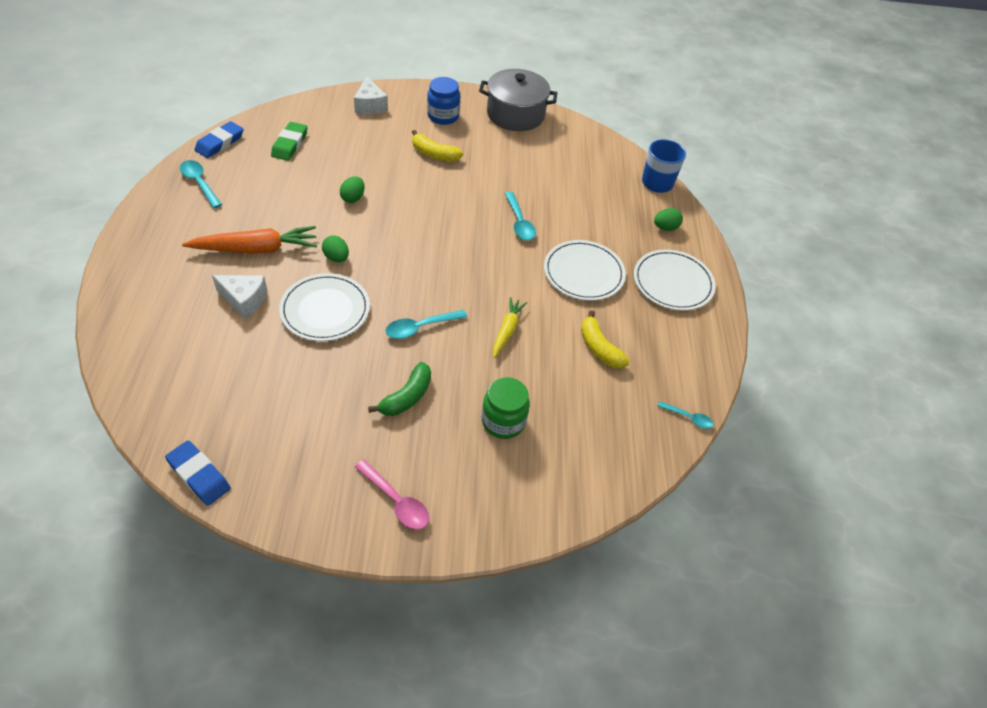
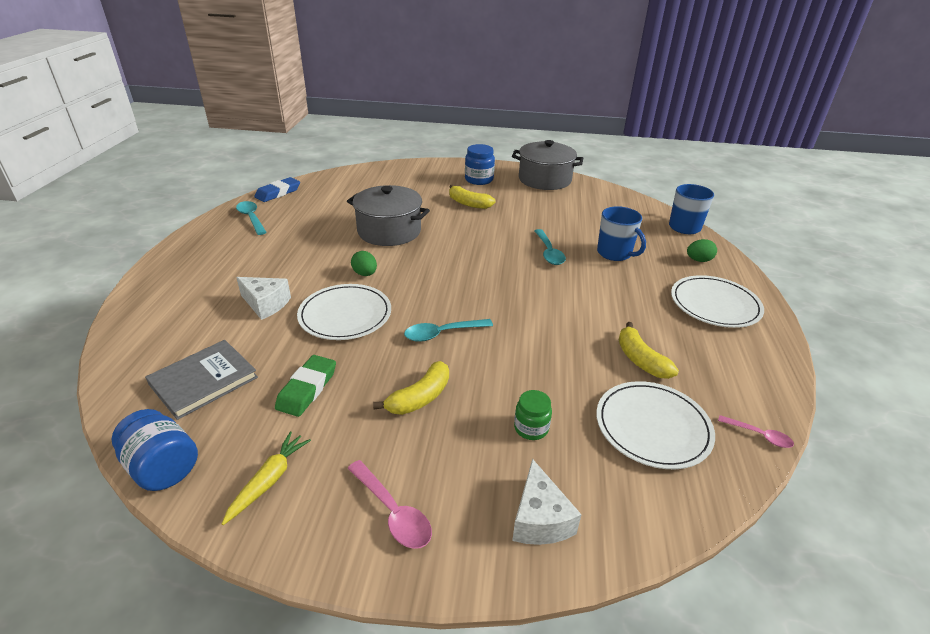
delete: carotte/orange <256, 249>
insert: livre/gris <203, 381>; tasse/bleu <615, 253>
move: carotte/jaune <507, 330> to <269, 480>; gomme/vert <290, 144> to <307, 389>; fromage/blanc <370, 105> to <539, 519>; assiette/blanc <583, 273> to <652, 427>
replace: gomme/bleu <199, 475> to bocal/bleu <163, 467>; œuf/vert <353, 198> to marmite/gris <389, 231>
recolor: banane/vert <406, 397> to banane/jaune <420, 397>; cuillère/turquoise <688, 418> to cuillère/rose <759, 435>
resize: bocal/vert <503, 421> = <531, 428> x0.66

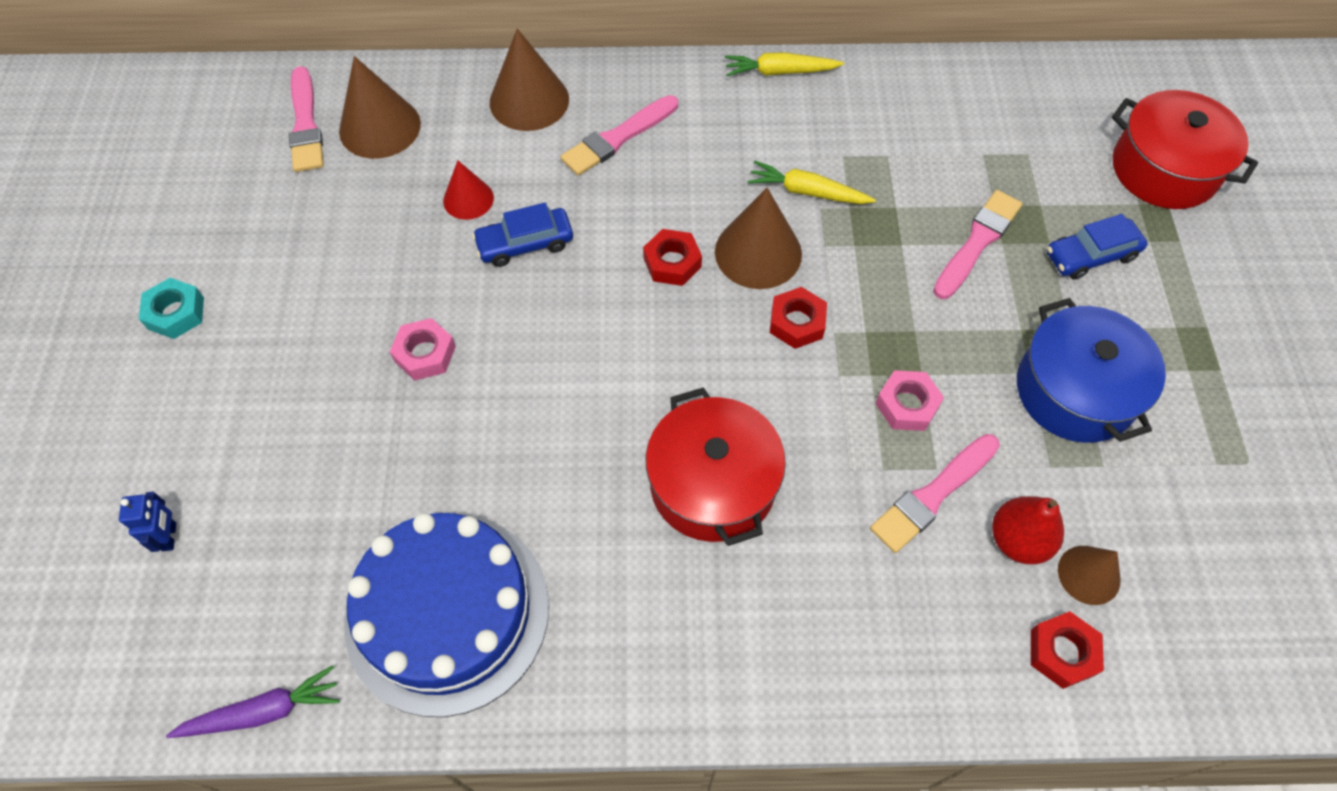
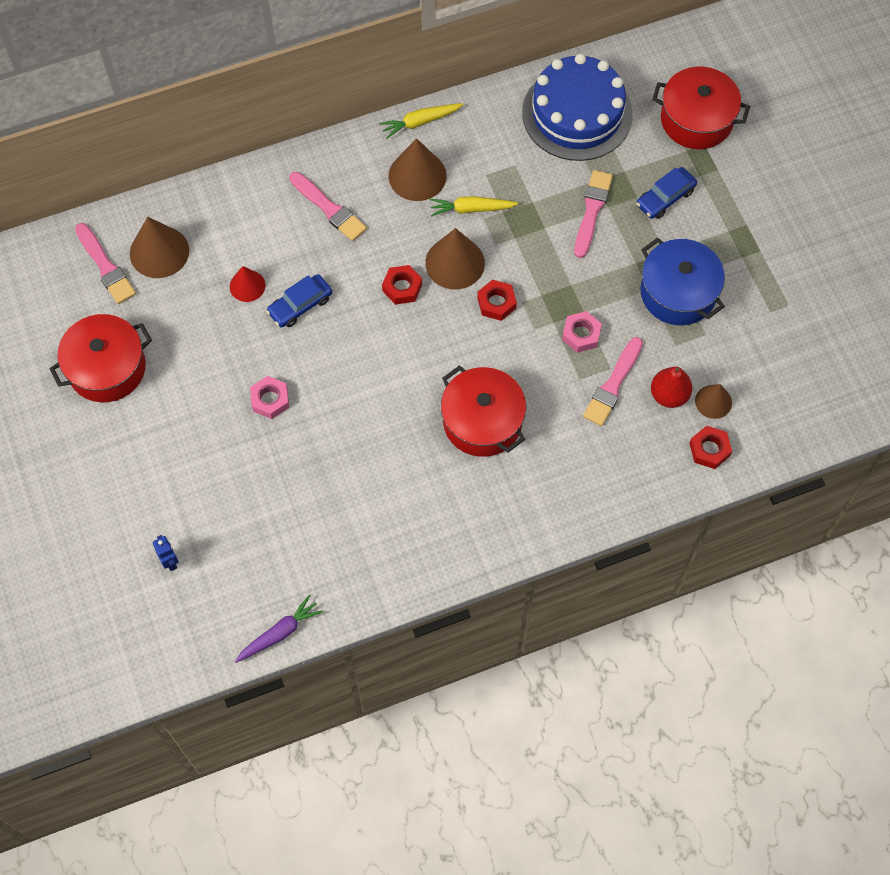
delete: écrou/turquoise <176, 313>
insert: marmite/rouge <107, 368>
move: cône/marron <529, 100> to <417, 175>; gâteau/bleu <447, 612> to <577, 113>
rotate: pinceau/rose <618, 138> = <329, 208> 75 degrees counterclockwise

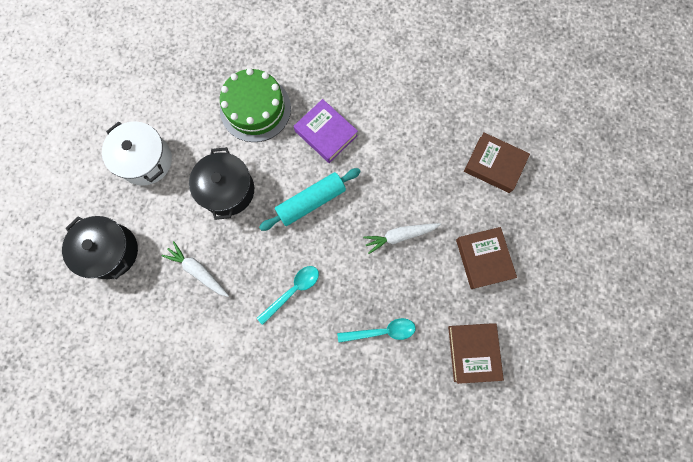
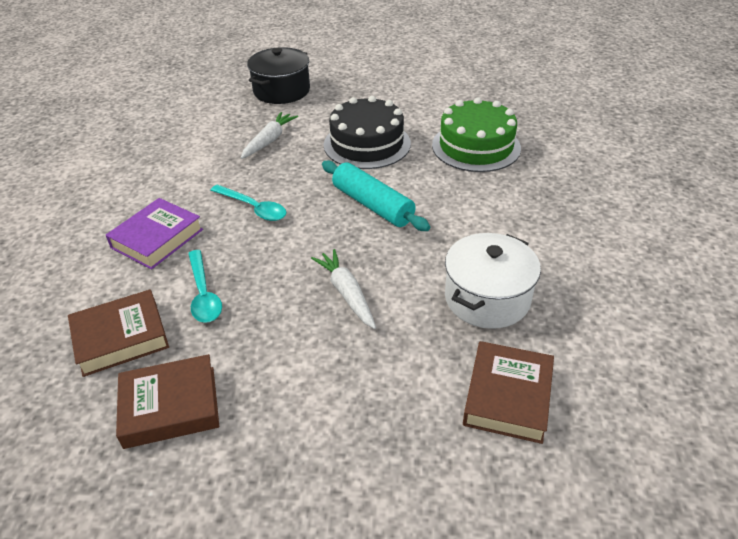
move: livre/marron <483, 259> to <121, 338>; livre/violet <326, 133> to <157, 238>; marmite/blanc <146, 160> to <487, 298>
replace: marmite/noir <227, 190> to gâteau/noir <367, 144>

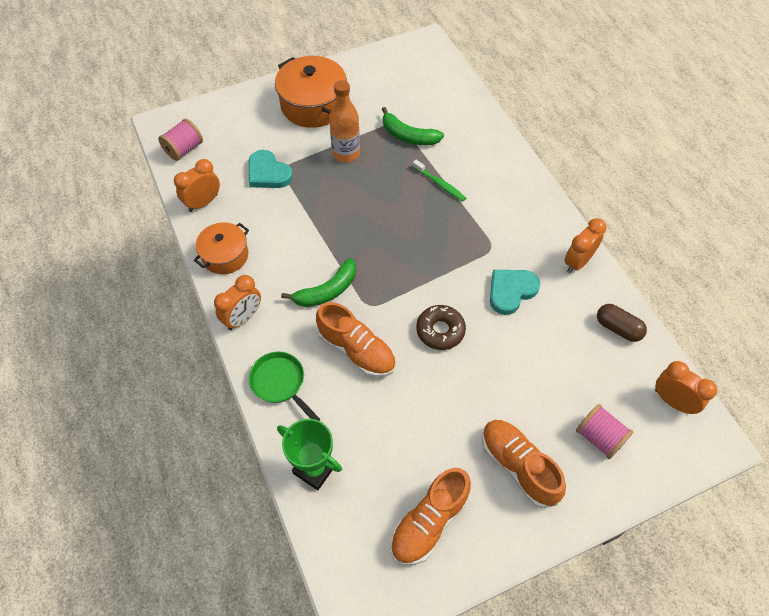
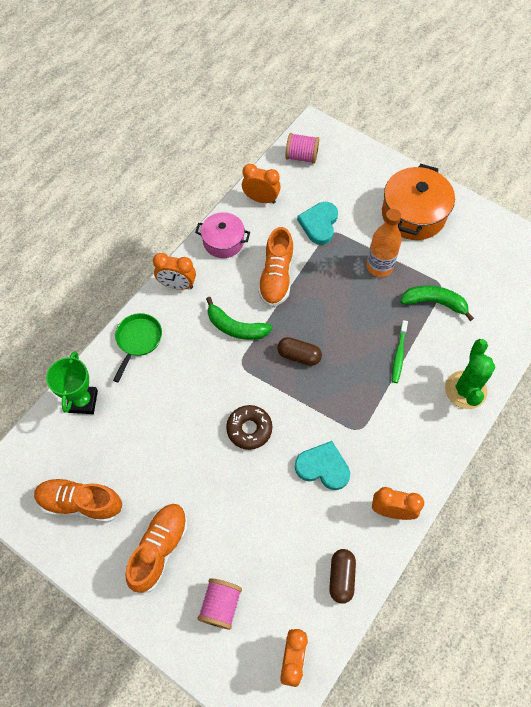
insert: gélule/marron <299, 356>; cactus/vert <465, 390>
move: chaussure/orange <356, 350> to <276, 277>
recolor: marmite/orange <225, 255> to marmite/rose <223, 242>
rotate: banane/vert <408, 136> = <434, 303> 105 degrees clockwise

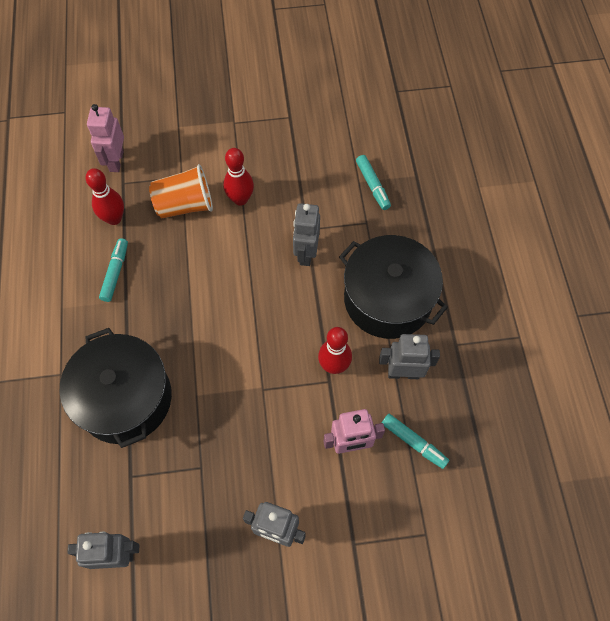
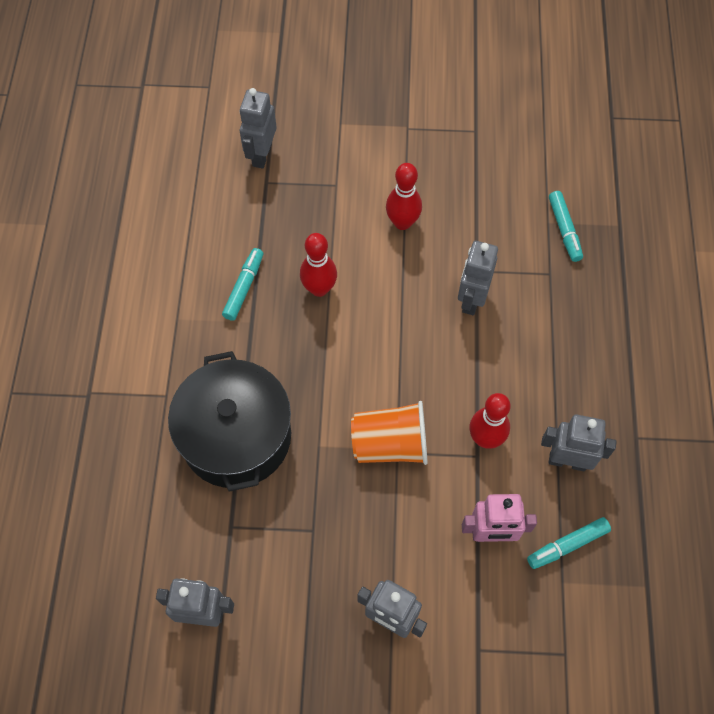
delete: marmite/noir <387, 299>
move: quille/rouge <114, 218> to <319, 288>; gobelet/orange <185, 205> to <390, 444>
recolor: robot/rose <116, 161> to robot/gris <261, 155>
rotate: feutre/turquoise <413, 442> = <567, 545> 105 degrees clockwise

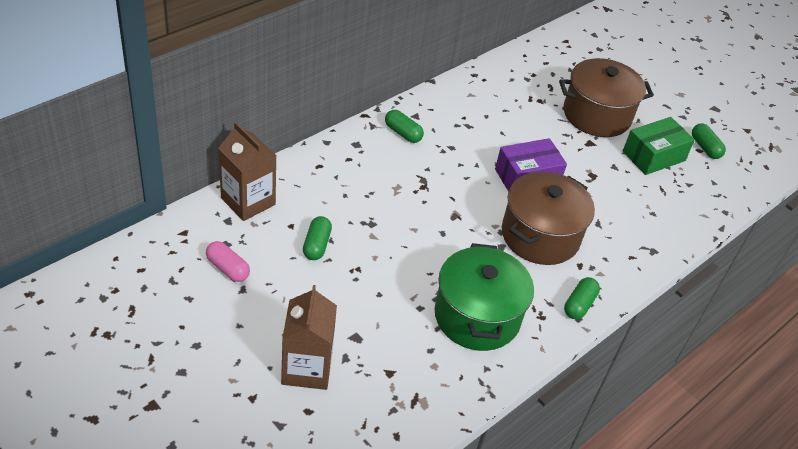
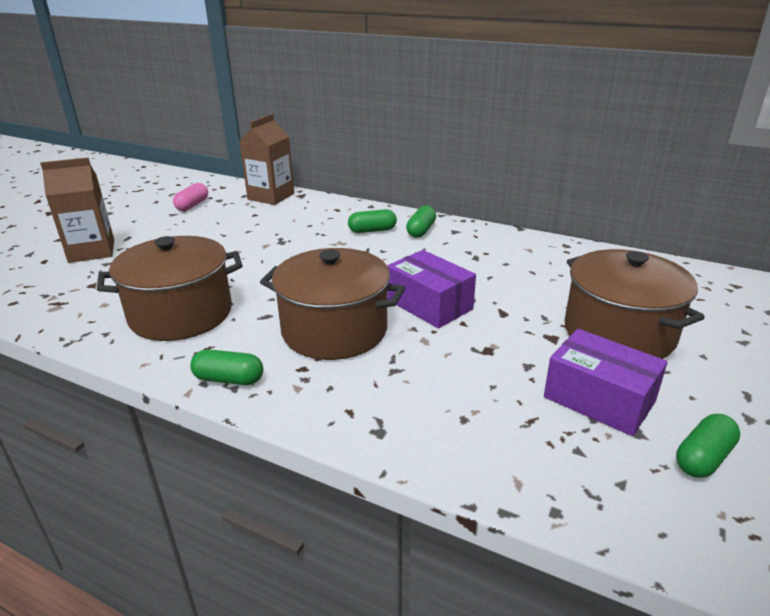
move: gélule/vert <316, 245> to <372, 230>
recolor: marmite/vert <477, 316> to marmite/marron <181, 314>; boîte/vert <653, 156> to boîte/violet <599, 399>

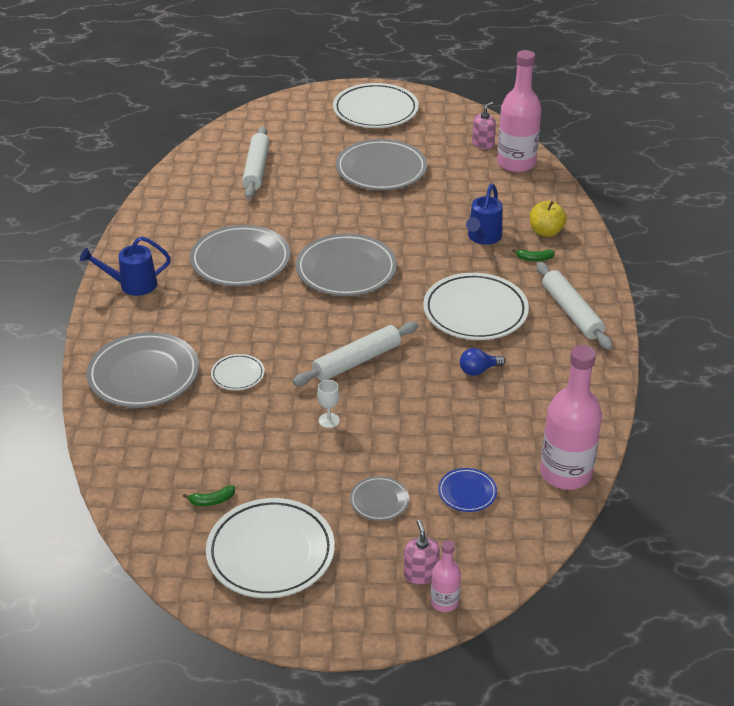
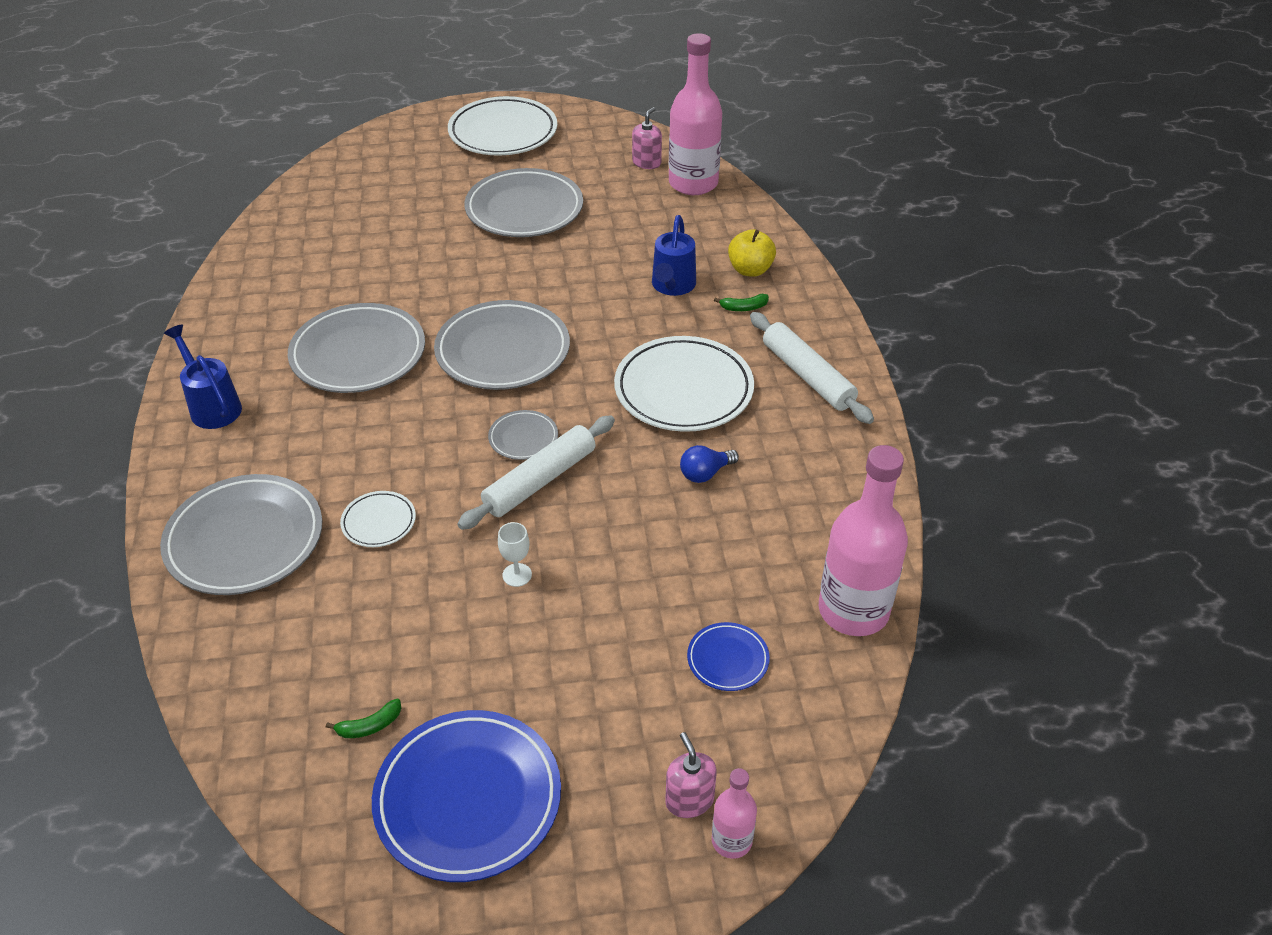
delete: rouleau à pâtisserie/blanc <256, 169>
move: assiette/gris <379, 501> to <523, 438>
recolor: assiette/blanc <270, 553> to assiette/bleu <468, 799>
rotate: arrosoir/bleu <132, 285> = <212, 406> 75 degrees clockwise

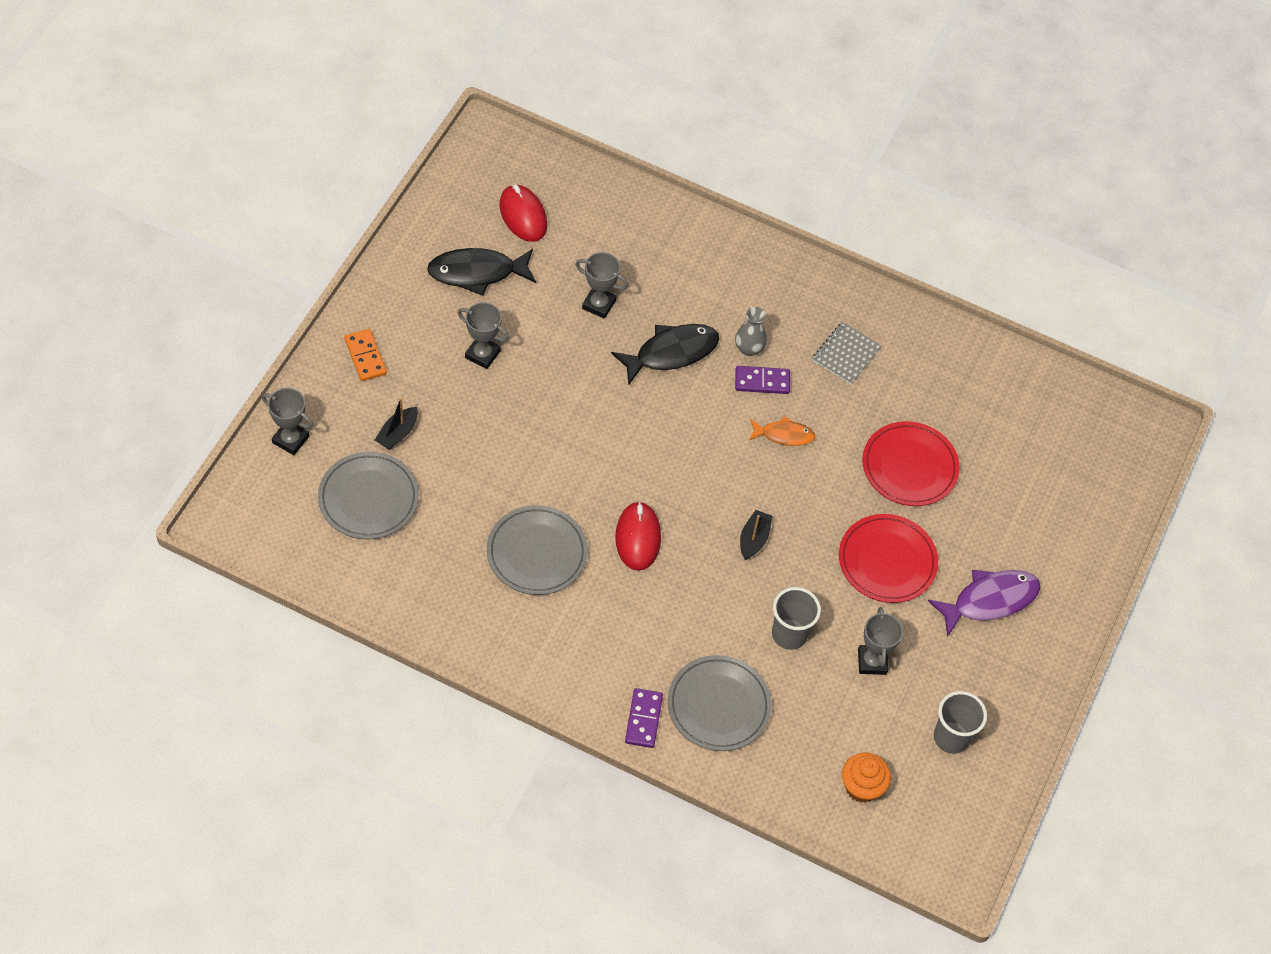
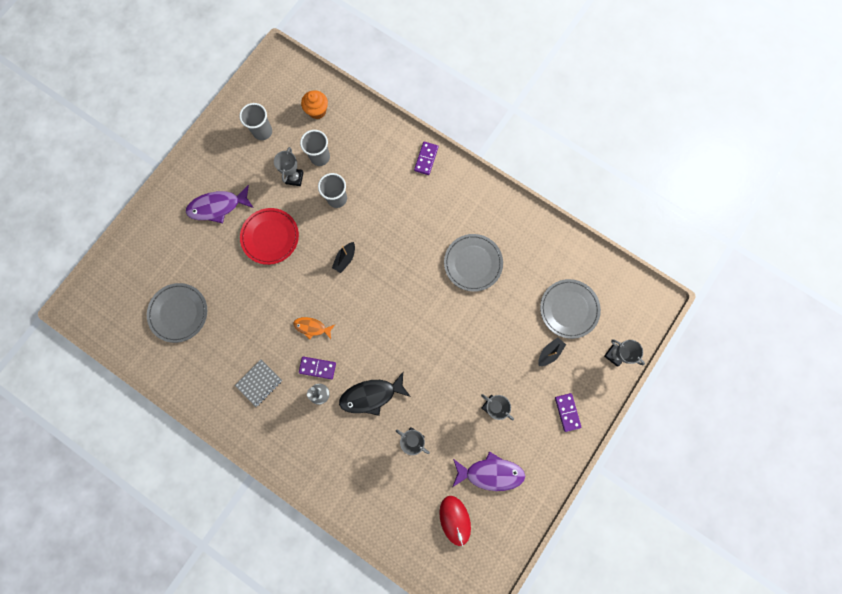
delete: souris/rouge <638, 538>; assiette/rouge <909, 467>
insert: gobelet/gris <320, 157>
move: assiette/gris <718, 705> to <179, 313>
recolor: poisson/noir <477, 273> to poisson/violet <490, 473>; domino/orange <365, 356> to domino/violet <567, 412>

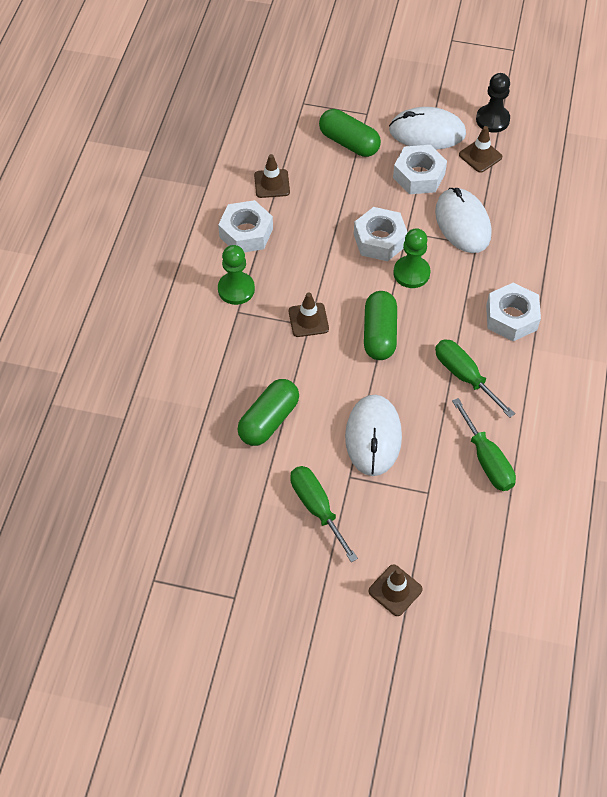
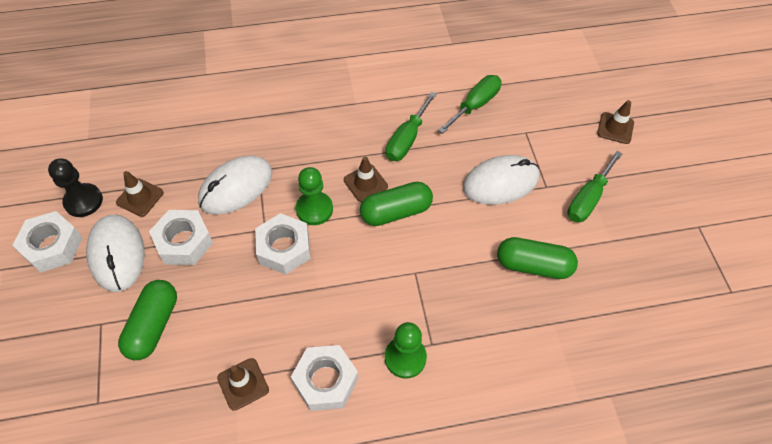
move: écrou/blanc <511, 317> to <52, 246>; cône de chantier/marron <308, 320> to <365, 183>

